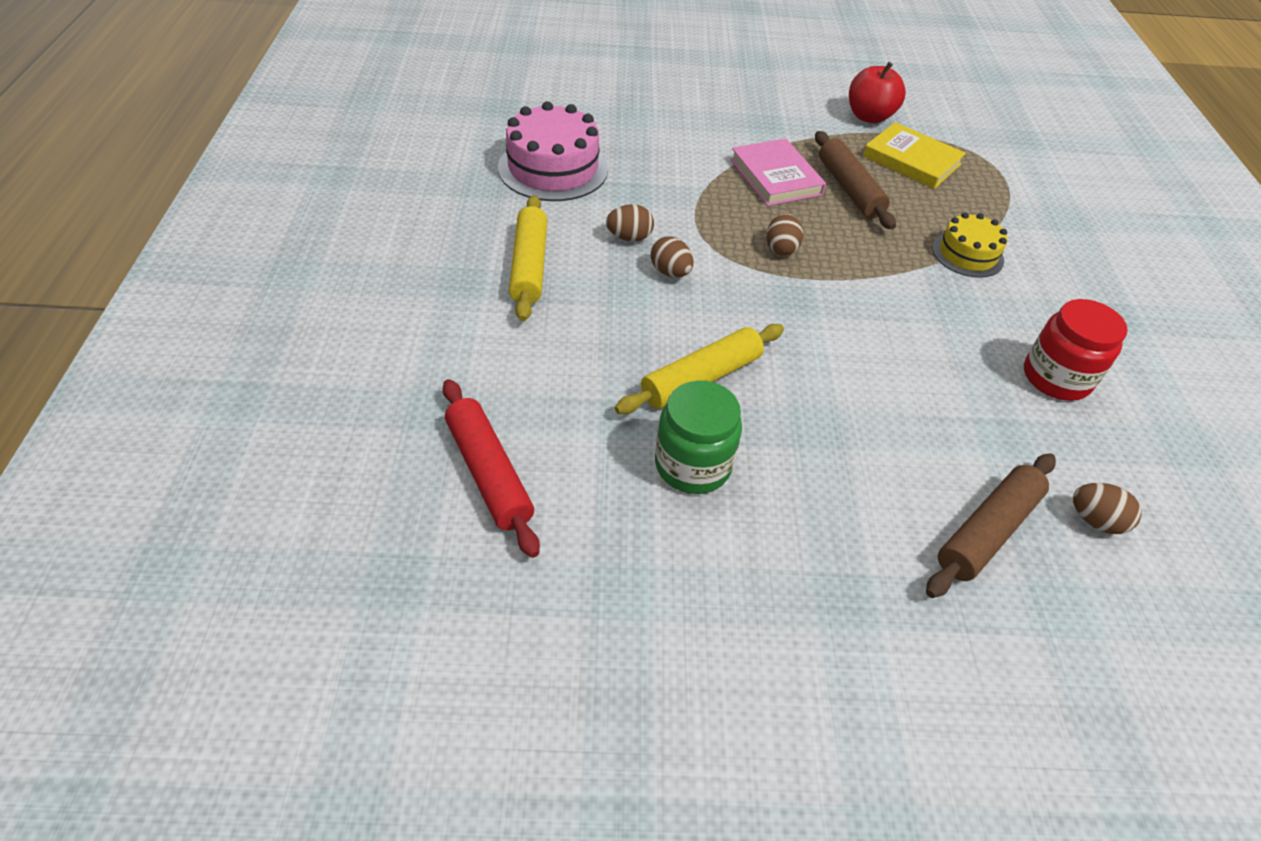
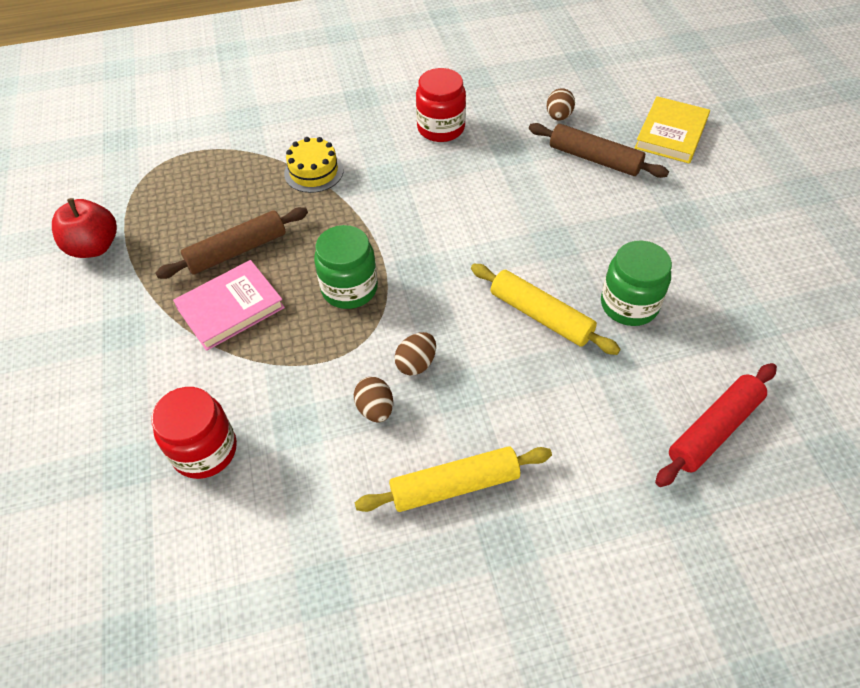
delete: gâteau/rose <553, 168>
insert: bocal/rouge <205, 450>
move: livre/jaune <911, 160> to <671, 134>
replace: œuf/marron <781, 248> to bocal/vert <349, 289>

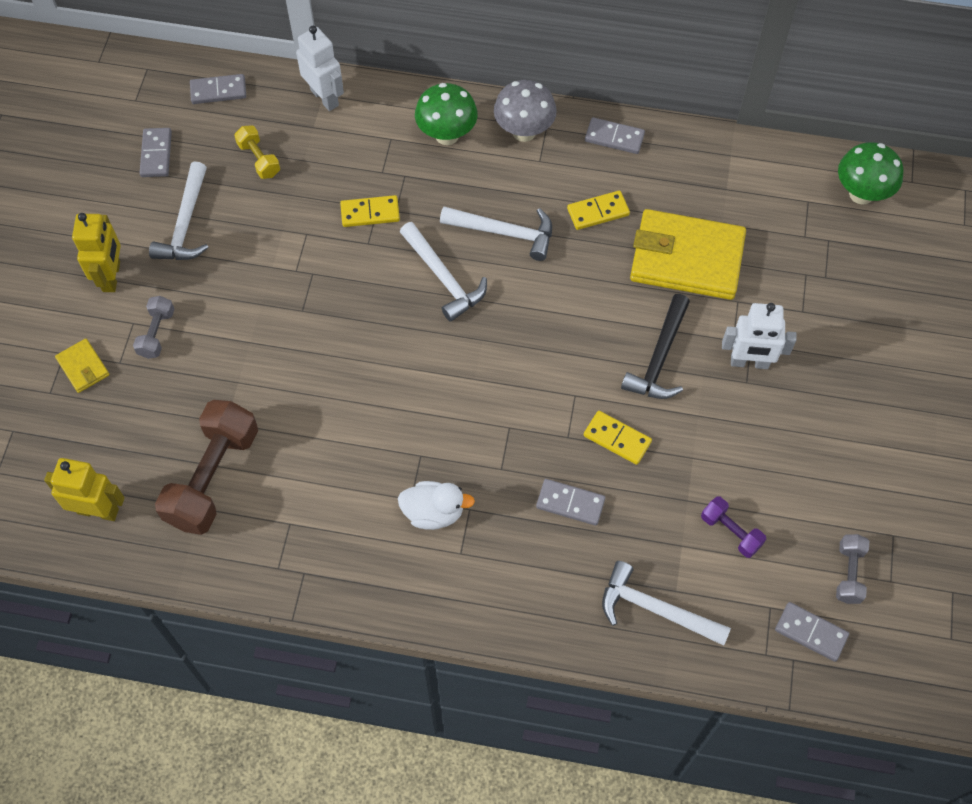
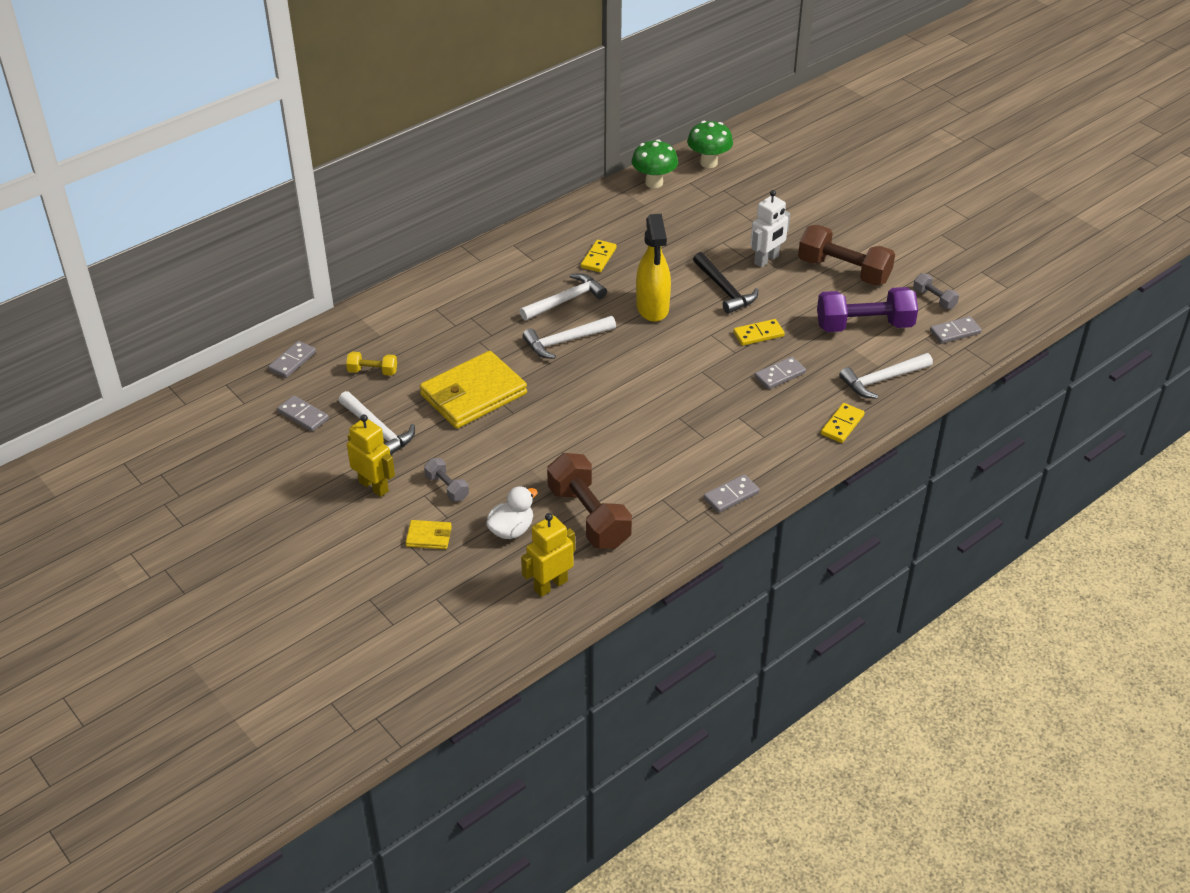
delete: robot/blanc <325, 97>; champignon/gris <524, 132>
insert: vaporisateur/jaune <652, 308>; haltère/marron <843, 271>
move: portefeuille/jaune <686, 258> to <473, 394>; canard/blanc <433, 512> to <511, 530>; champignon/vert <447, 135> to <654, 183>; domino/gris <614, 137> to <731, 495>; domino/jaune <370, 213> to <842, 425>
rotate: marteau/blanc <443, 277> = <565, 341> 150 degrees clockwise
resize: haltère/violet <730, 532> = <864, 326> x2.02

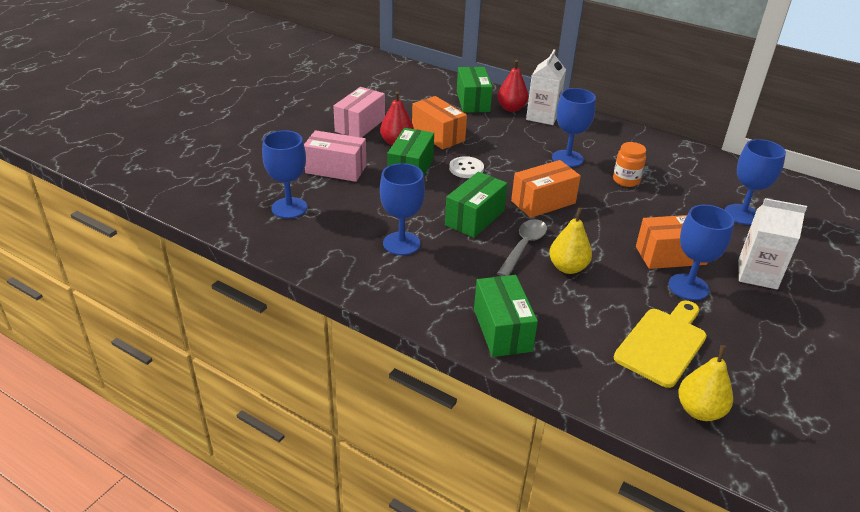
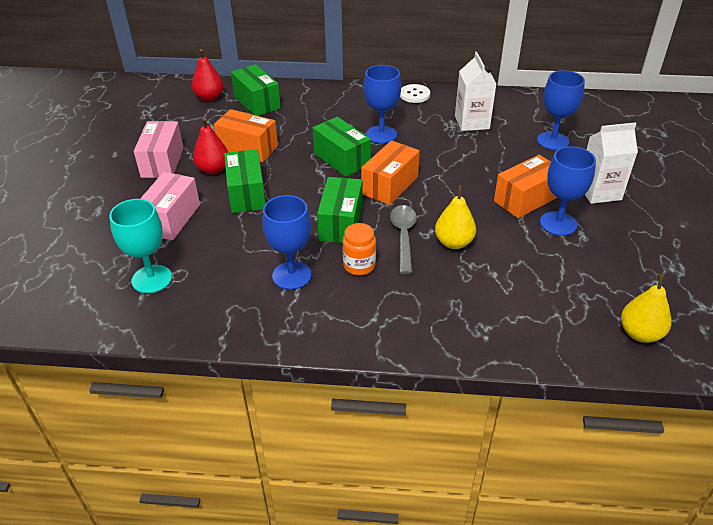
delete: planche à découper/jaune <662, 344>
move: poire/rouge <511, 108> to <209, 97>; boîte/vert <502, 330> to <341, 159>; bocal/orange <626, 180> to <359, 265>; bouton/blanc <466, 169> to <414, 95>; brique de lait/blanc <542, 116> to <472, 122>
recolor: verre à pied/bleu <289, 208> to verre à pied/turquoise <152, 279>
rotate: boîte/rose <336, 169> = <171, 219> 60 degrees counterclockwise

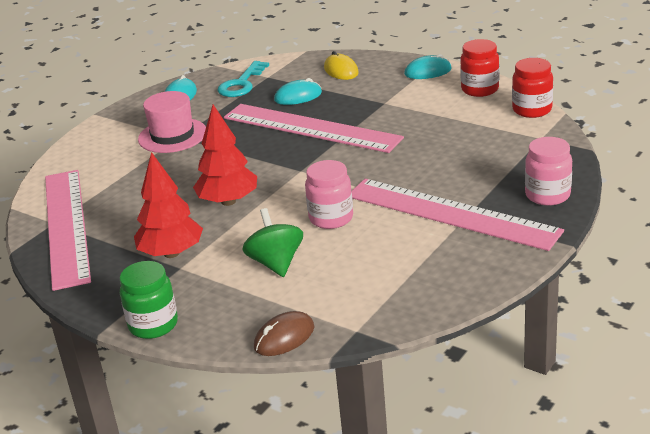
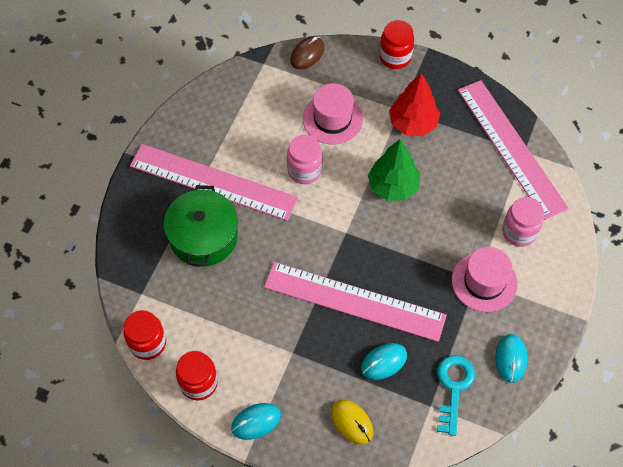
insert: marmite/vert <203, 237>
move: bocal/rose <547, 195> to <519, 232>
replace: toupie/vert <276, 263> to chapeau/rose <332, 119>
recolor: arbre/rouge <228, 201> to arbre/vert <393, 186>; bocal/vert <153, 325> to bocal/rouge <395, 57>

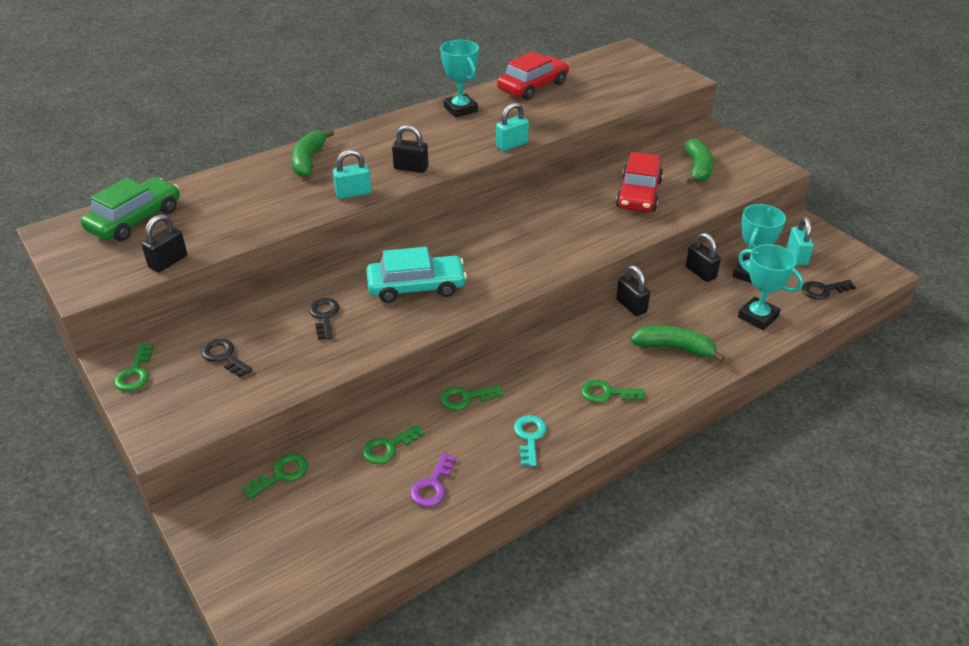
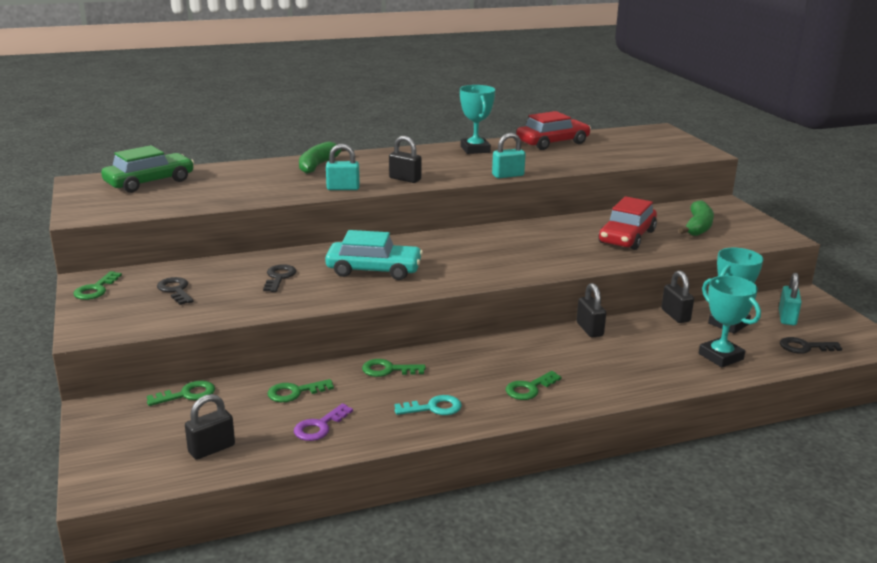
delete: banane/vert <674, 348>
move: cadenas/noir <168, 262> to <211, 449>
rotate: clé/turquoise <529, 437> = <433, 408> 60 degrees clockwise; clé/vert <606, 393> = <529, 388> 60 degrees counterclockwise

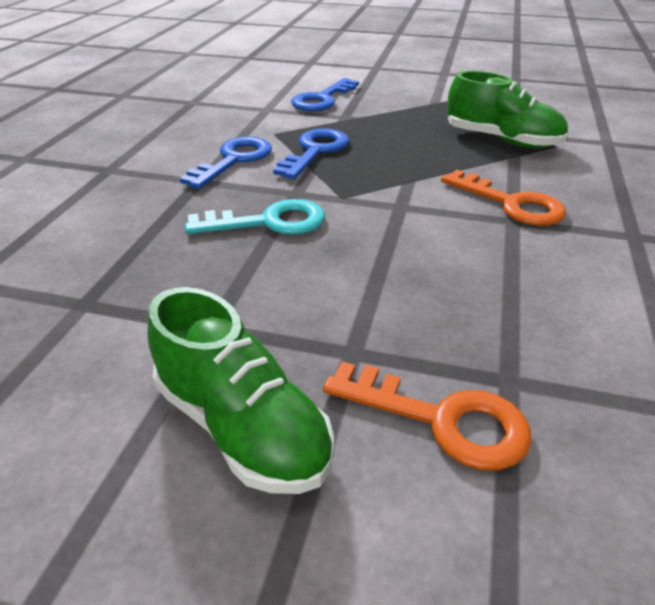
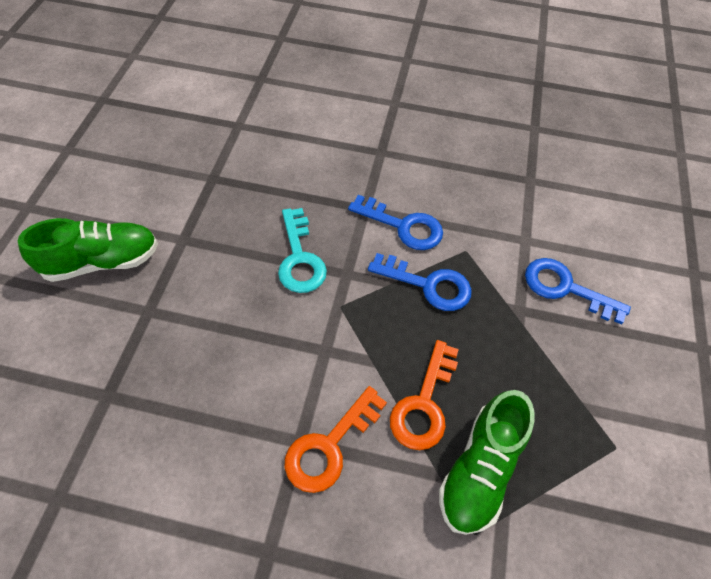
move: clé/orange <441, 419> to <424, 404>
rotate: chaussure/vert <242, 427> = <102, 261> 150 degrees counterclockwise

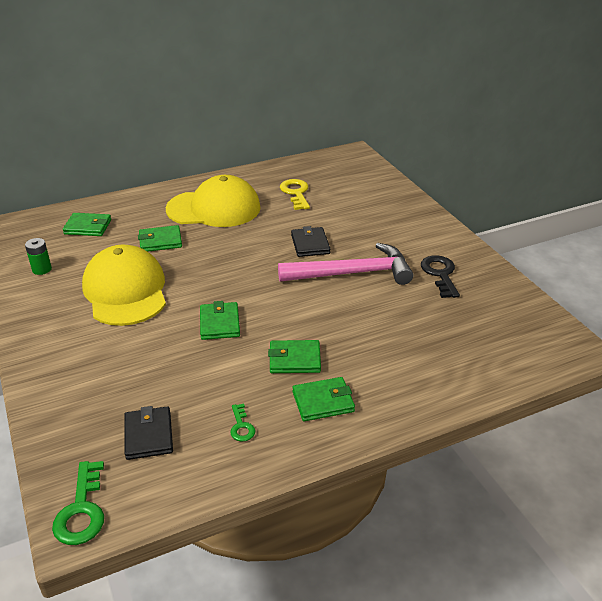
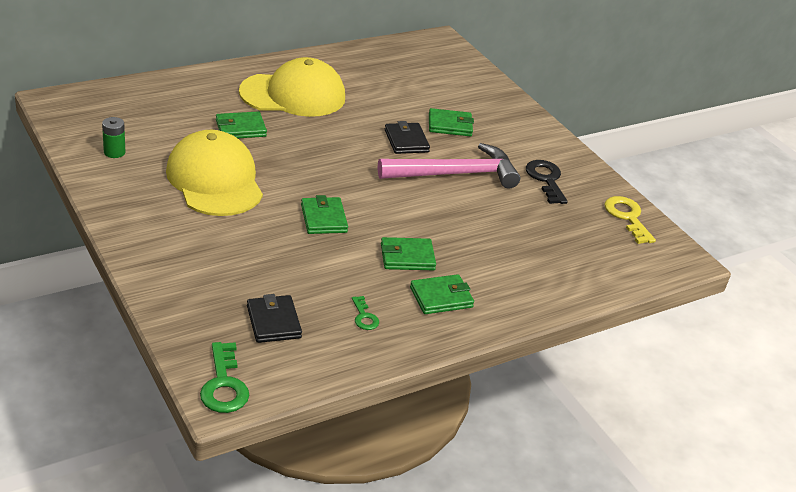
move: portefeuille/vert <88, 227> to <450, 125>; clé/jaune <296, 193> to <627, 217>

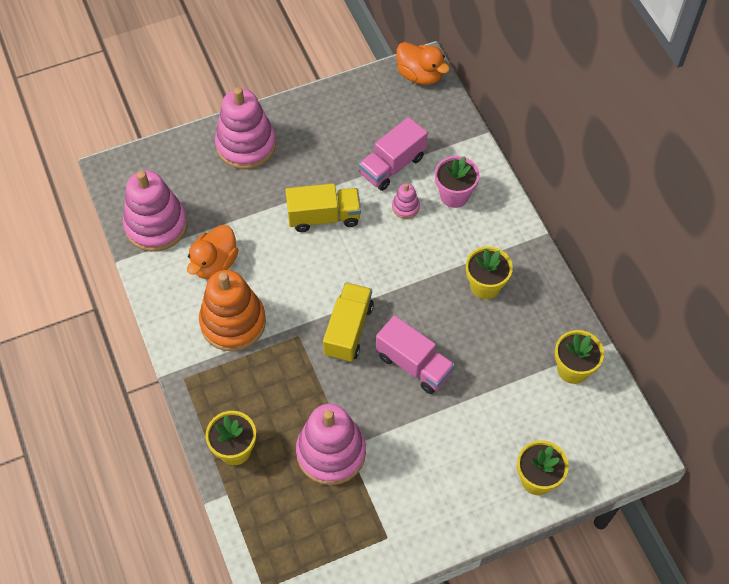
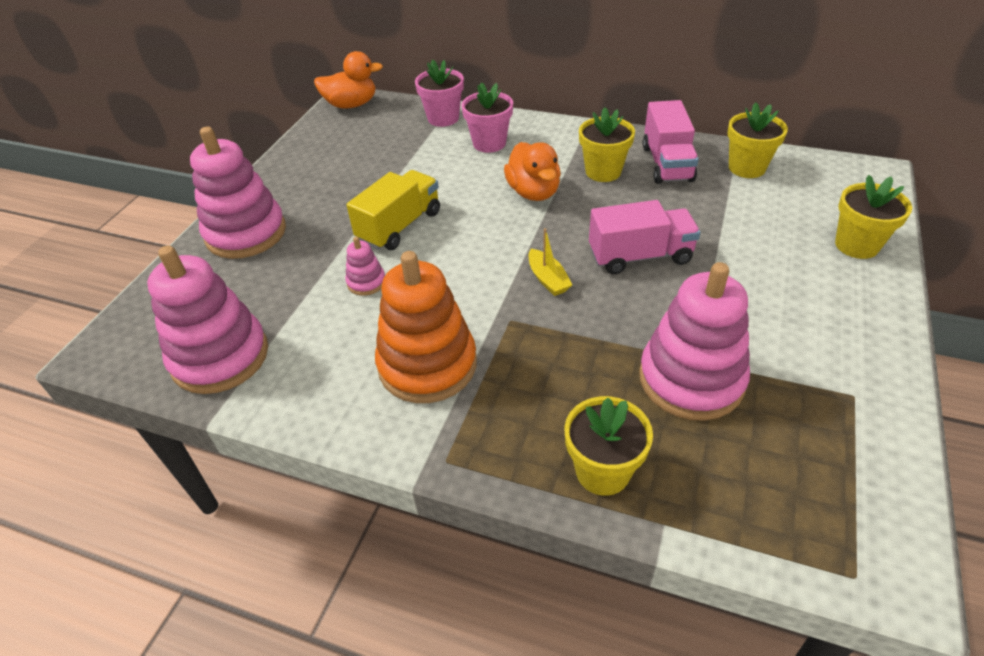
insert: pot de fleurs/rose <443, 118>
move: jouet à empiler/rose <405, 207> to <366, 282>; canard/orange <214, 263> to <533, 192>; camion/rose <392, 165> to <667, 163>
replace: camion/jaune <348, 330> to bateau/jaune <548, 279>

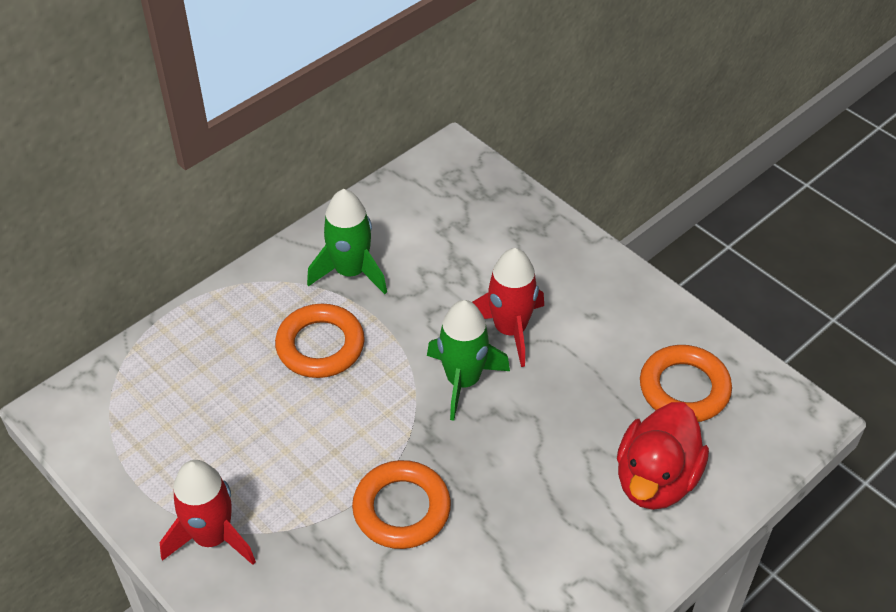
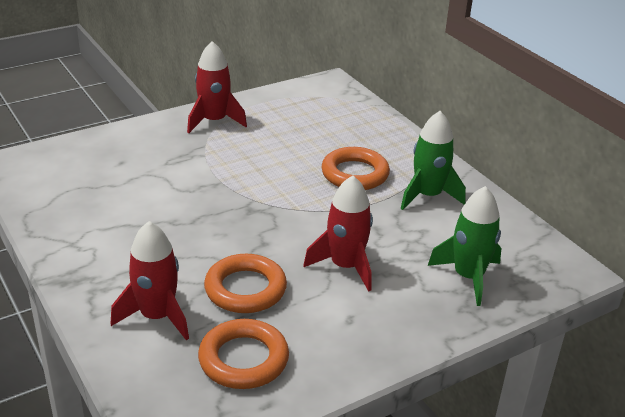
move: anneau/orange <401, 509> to <245, 289>; fusée/vert <463, 381> to <468, 277>
replace: canard/rouge <655, 479> to fusée/rouge <157, 316>

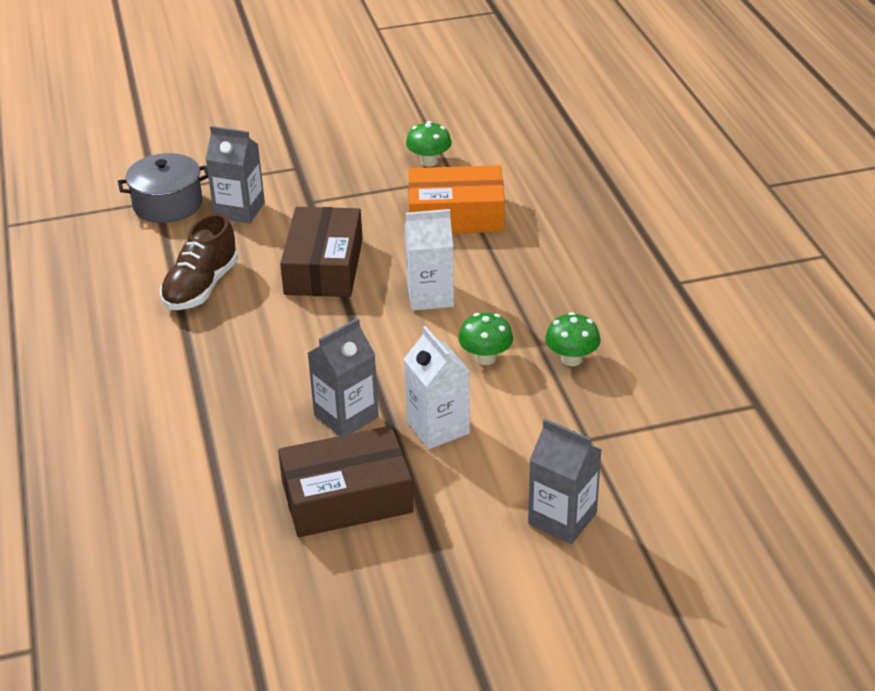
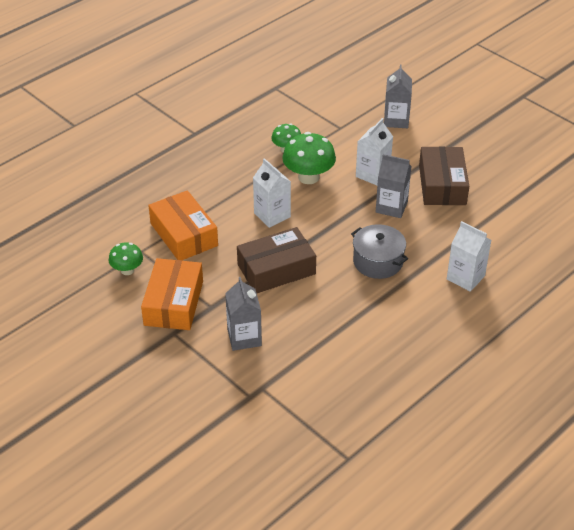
delete: chaussure/marron <201, 287>
insert: boîte/orange <174, 303>; brique de lait/blanc <465, 277>
move: marmite/gris <168, 204> to <378, 262>
rotate: boîte/marron <347, 497> = <442, 185> 45 degrees clockwise
resize: champignon/vert <485, 358> = <308, 177> x1.68

